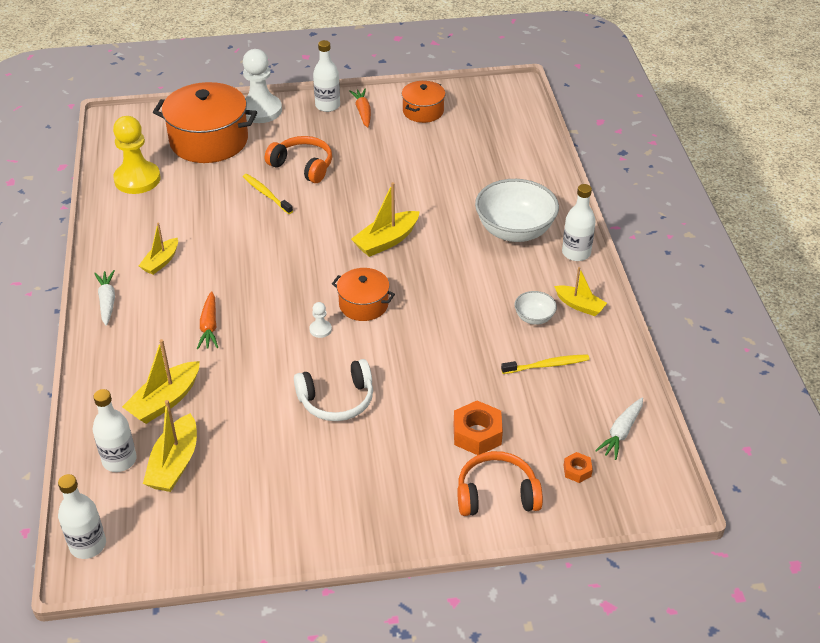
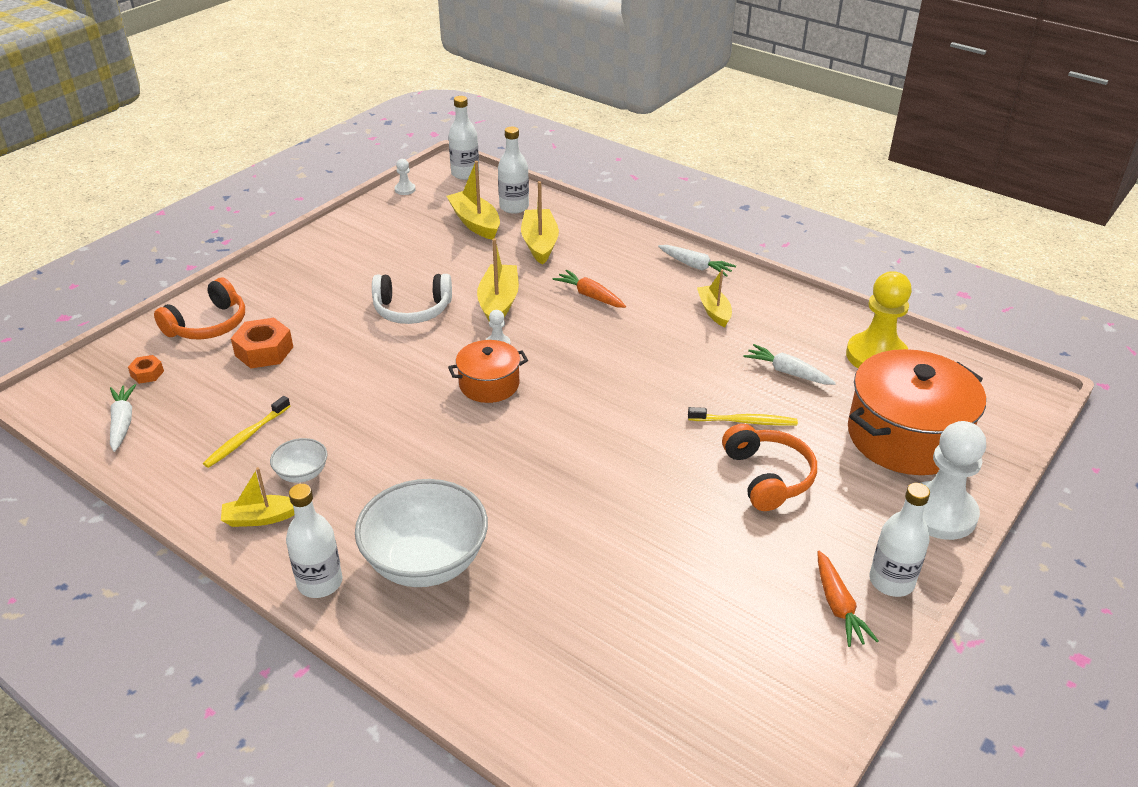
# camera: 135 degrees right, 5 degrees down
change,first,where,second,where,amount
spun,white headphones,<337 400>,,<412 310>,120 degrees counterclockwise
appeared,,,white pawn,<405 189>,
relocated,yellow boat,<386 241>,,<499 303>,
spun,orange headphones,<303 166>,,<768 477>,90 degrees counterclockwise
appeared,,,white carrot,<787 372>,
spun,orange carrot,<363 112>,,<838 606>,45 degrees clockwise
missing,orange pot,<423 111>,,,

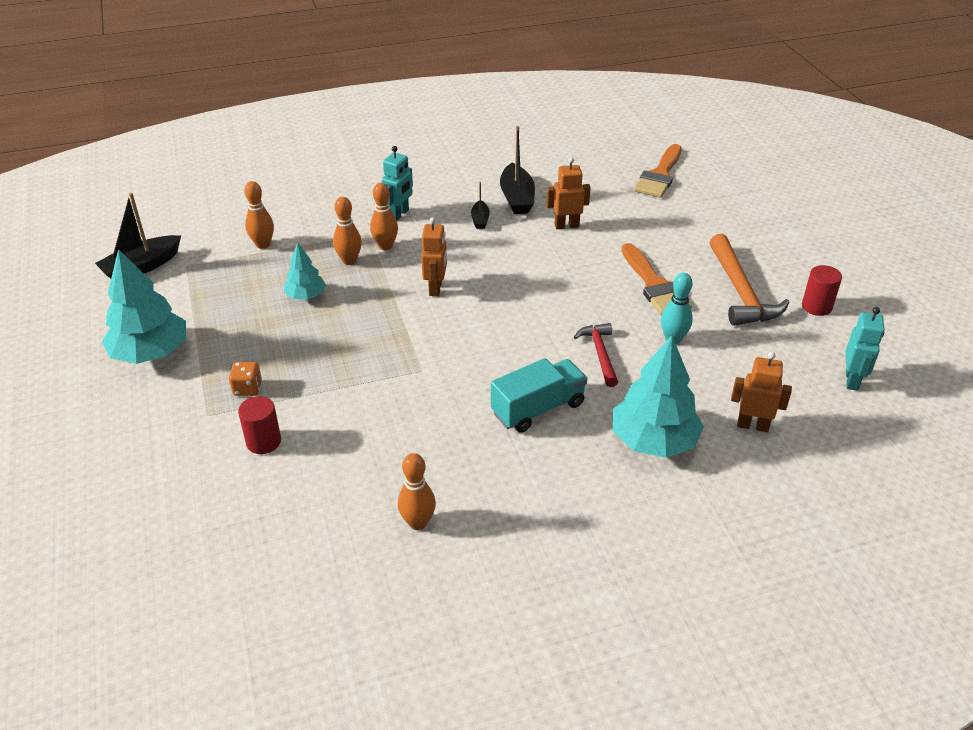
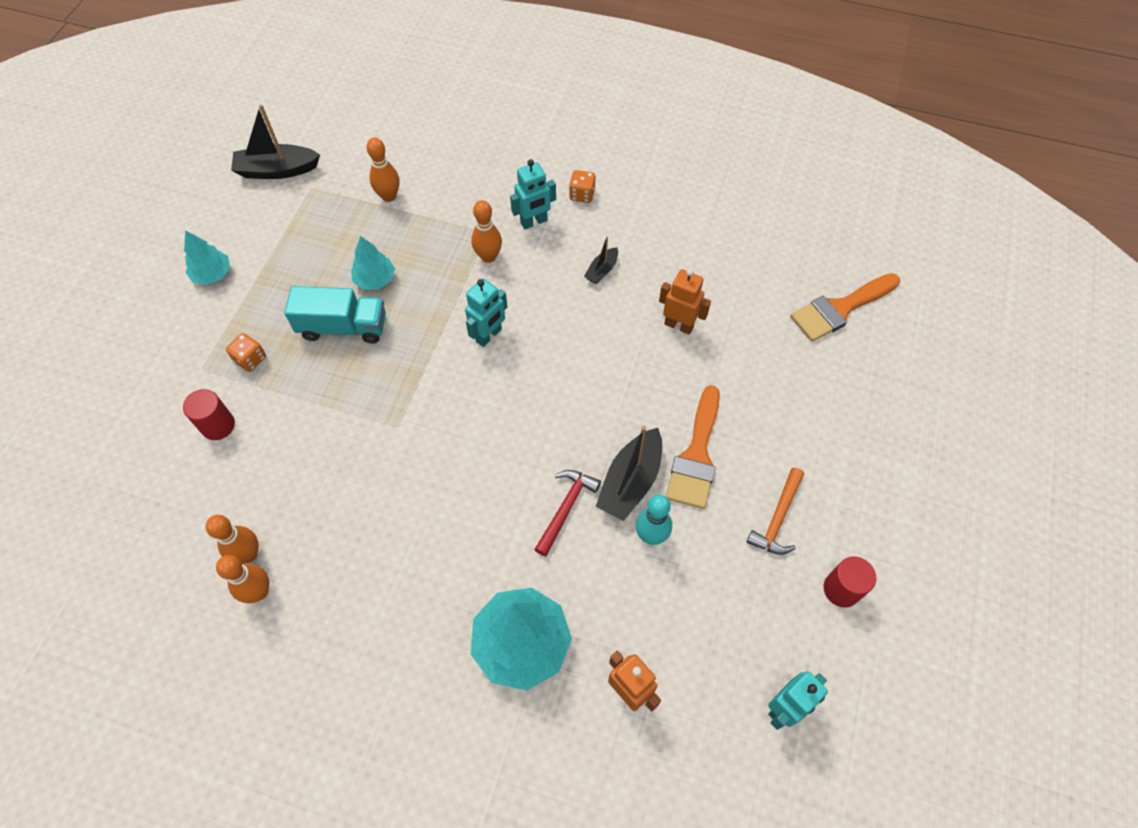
# camera: 35 degrees right, 20 degrees up
change,first,where,second,where,amount
size,turquoise tree,<150 353>,,<212 274>,x0.55
relocated,orange bowling pin,<349 261>,,<248 554>,
relocated,turquoise truck,<538 409>,,<343 327>,
colour,orange robot,<436 288>,turquoise robot,<489 335>,
appeared,,,orange dice,<582 195>,
relocated,black boat,<517 198>,,<630 481>,
size,orange hammer,<740 291>,,<778 518>,x0.60

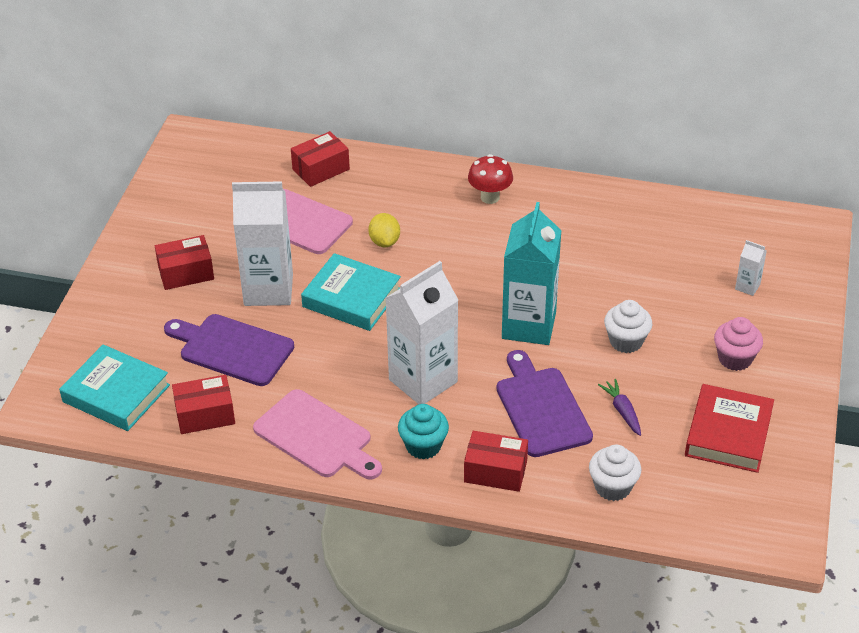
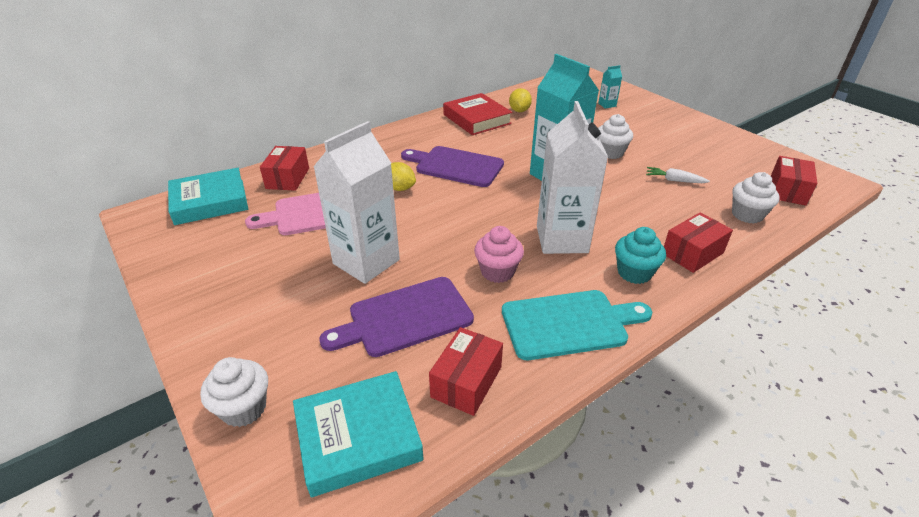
# camera: 50 degrees left, 5 degrees down
change,first,where,second,where,amount
relocated,turquoise book,<351 298>,,<210 202>,
appeared,,,white cupcake,<244 408>,
relocated,purple cutting board,<541 408>,,<456 166>,
relocated,red book,<728 434>,,<476 119>,
relocated,pink cupcake,<735 359>,,<497 272>,
colour,pink cutting board,<316 437>,turquoise cutting board,<569 324>,
appeared,,,yellow lemon,<519 111>,
colour,white carton,<747 287>,turquoise carton,<607 105>,
colour,purple carrot,<622 411>,white carrot,<674 180>,
relocated,red box,<186 273>,,<787 191>,
missing,red mushroom,<490 197>,,,

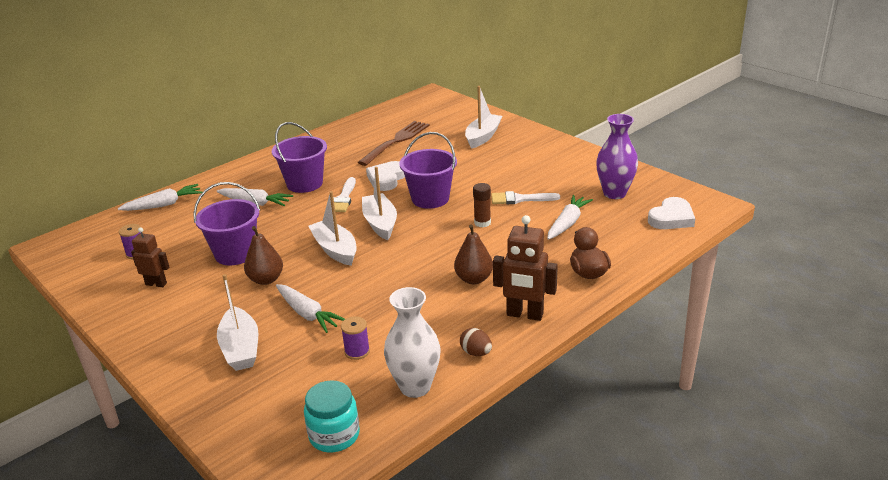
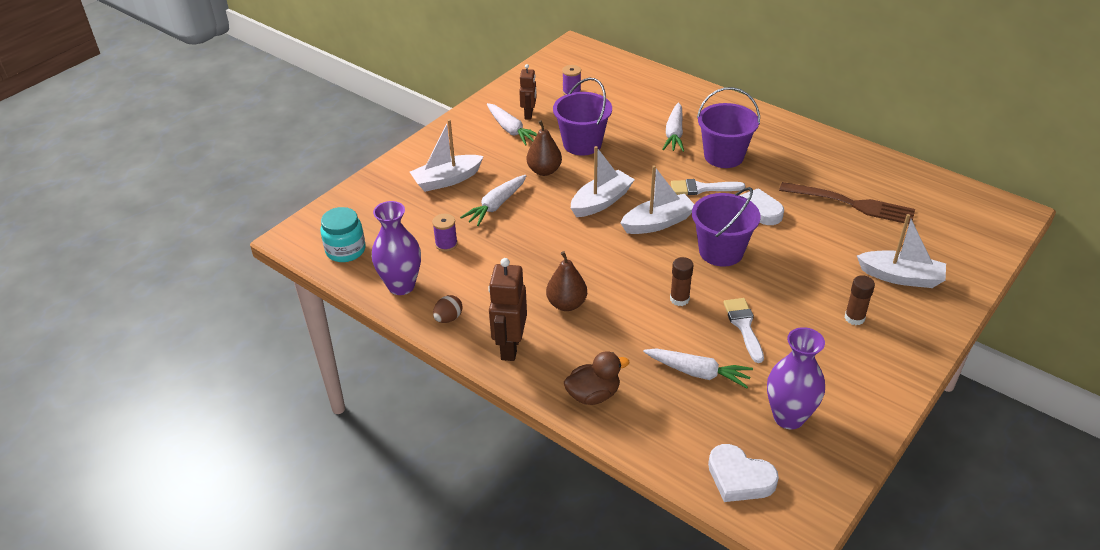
# camera: 80 degrees right, 10 degrees up
change,first,where,second,where,amount
colour,white vase,<415 387>,purple vase,<401 286>,
relocated,white carrot,<164 205>,,<511 130>,
appeared,,,brown glue stick,<854 318>,

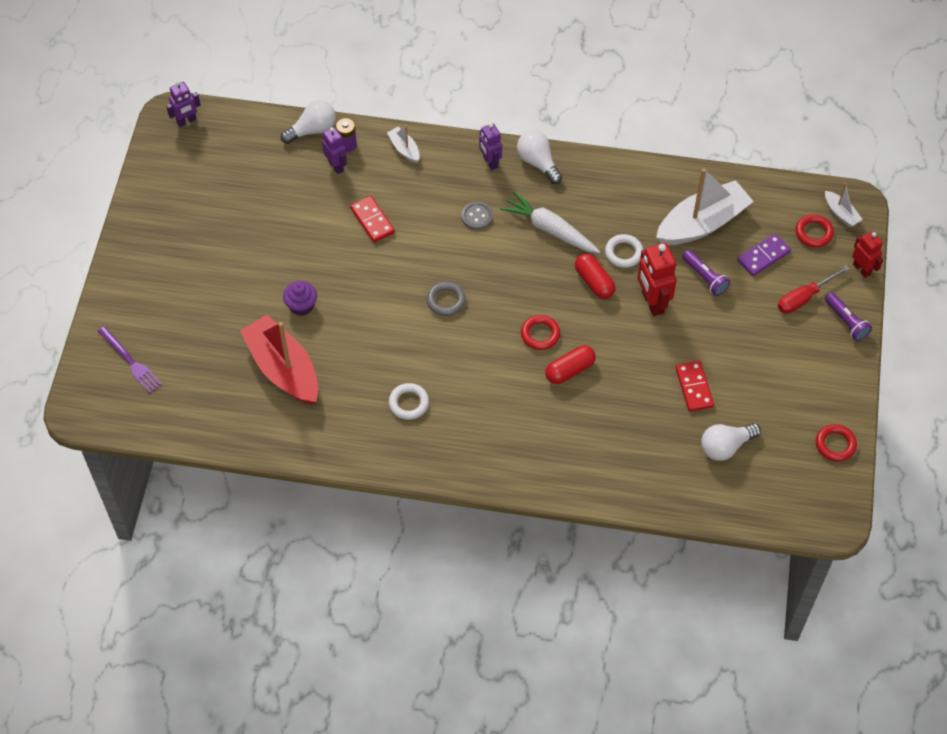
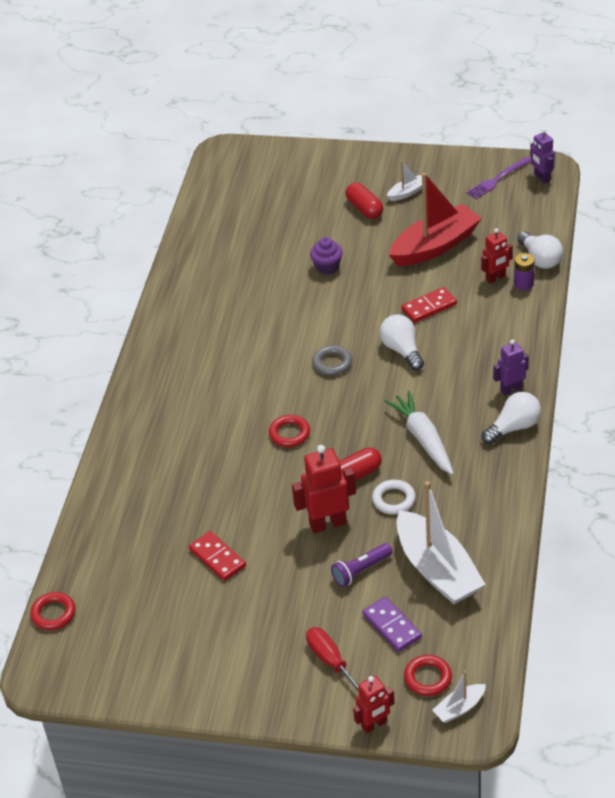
# camera: 95 degrees right, 15 degrees down
change,first,where,second,where,amount
relocated,red ring,<835 444>,,<53 613>,
spun,red domino,<694 387>,,<217 558>,60 degrees clockwise
relocated,red capsule,<569 370>,,<364 208>,
relocated,white light bulb,<725 446>,,<402 350>,
spun,white carrot,<550 229>,,<423 439>,60 degrees counterclockwise
relocated,white boat,<404 149>,,<407 192>,
relocated,red boat,<283 369>,,<435 246>,
relocated,purple fork,<130 361>,,<497 179>,
colour,purple robot,<336 166>,red robot,<495 278>,
missing,white ring,<408 403>,,,
missing,grey button,<477 216>,,,
missing,purple flashlight,<846 321>,,,

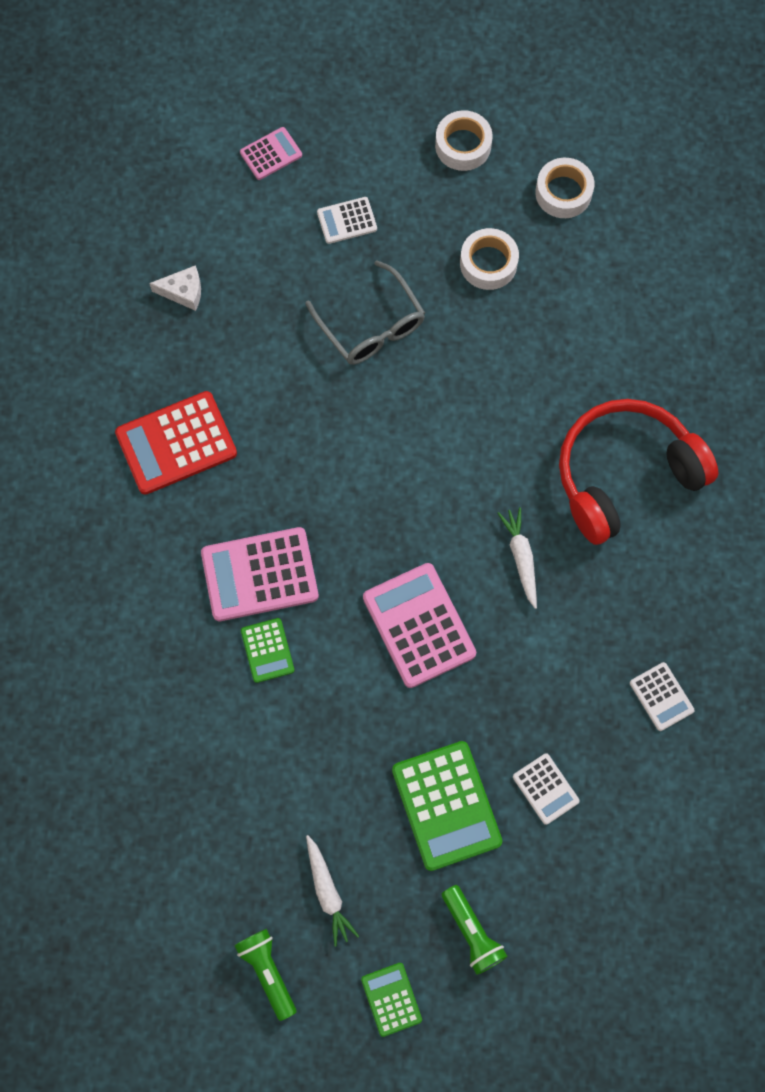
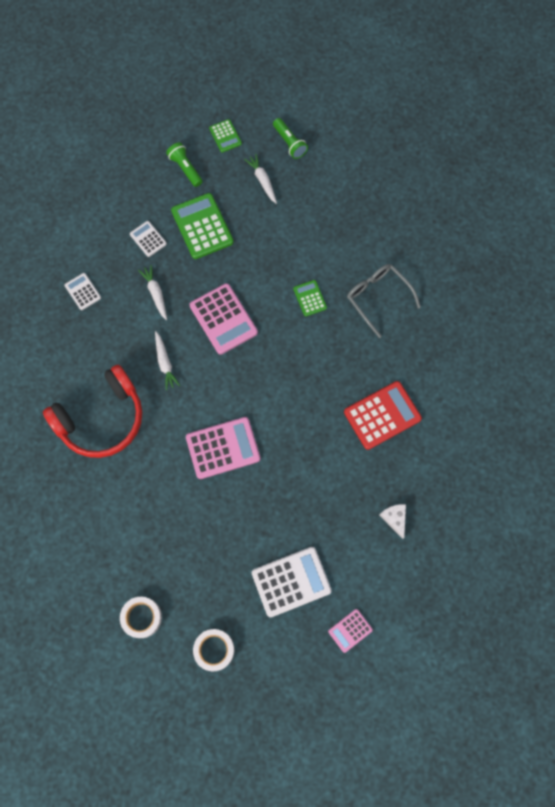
# camera: 175 degrees right, 0 degrees up
change,first,where,second,where,amount
appeared,,,white carrot,<156 294>,
relocated,pink calculator,<259 574>,,<223 448>,
size,white calculator,<347 221>,,<291 581>,x1.87
relocated,grey glasses,<371 325>,,<378 298>,
spun,white cheese,<183 292>,,<394 518>,75 degrees clockwise
missing,white tape,<488 263>,,,

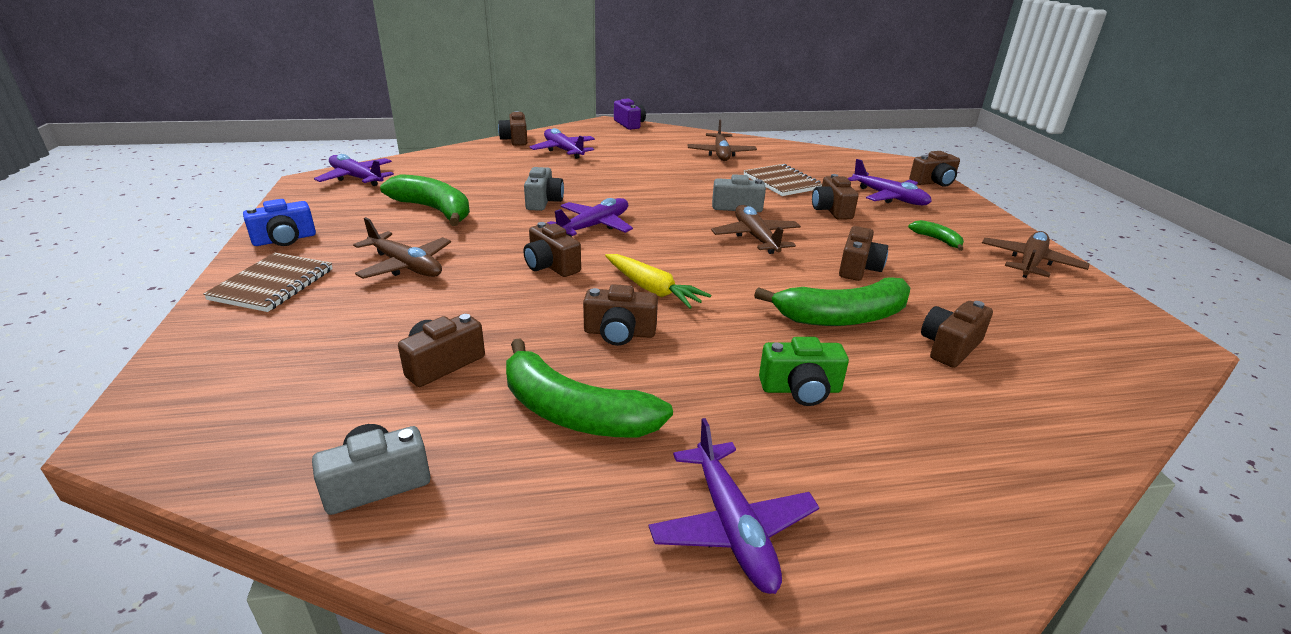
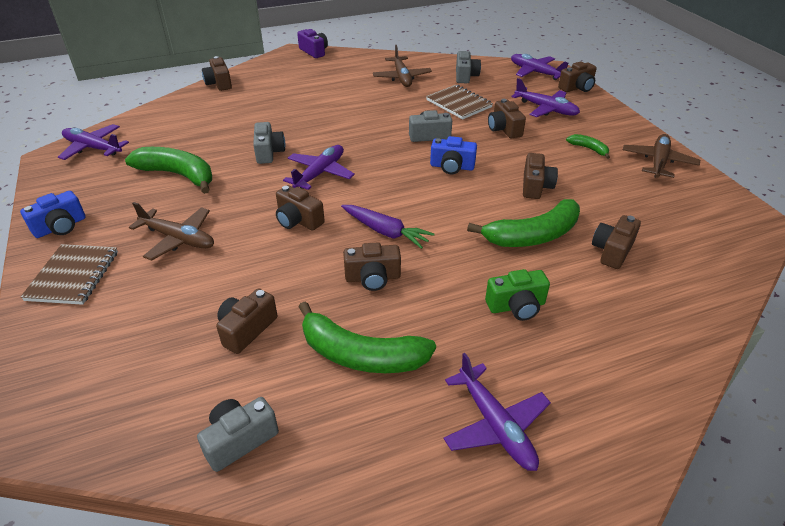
# camera: 10 degrees left, 10 degrees up
change,first,where,second,where,amount
colour,yellow carrot,<652 289>,purple carrot,<385 231>,
exchanged,brown plane,<756 237>,blue camera,<452 167>,
appeared,,,grey camera,<465 76>,
relocated,purple plane,<563 150>,,<535 72>,

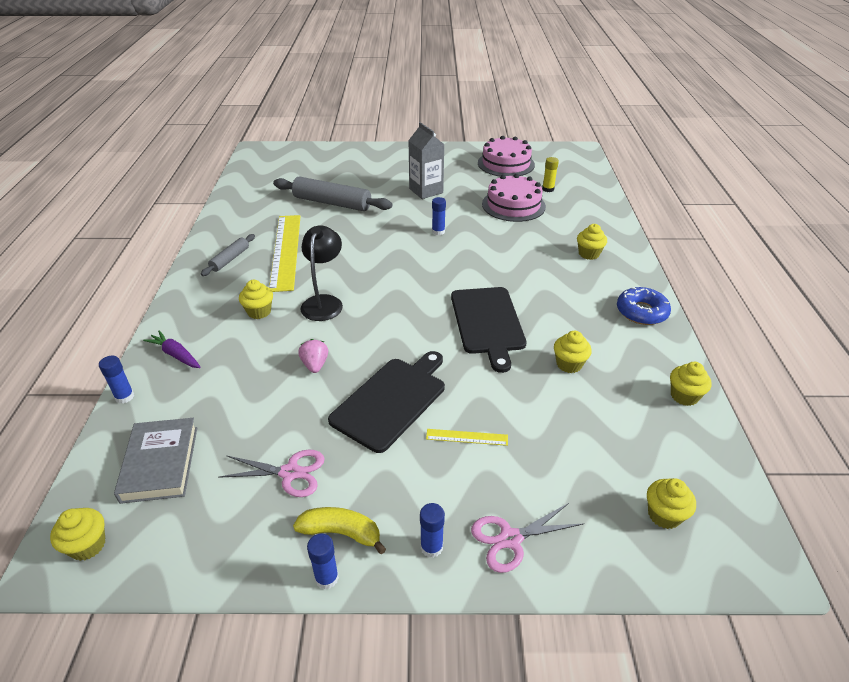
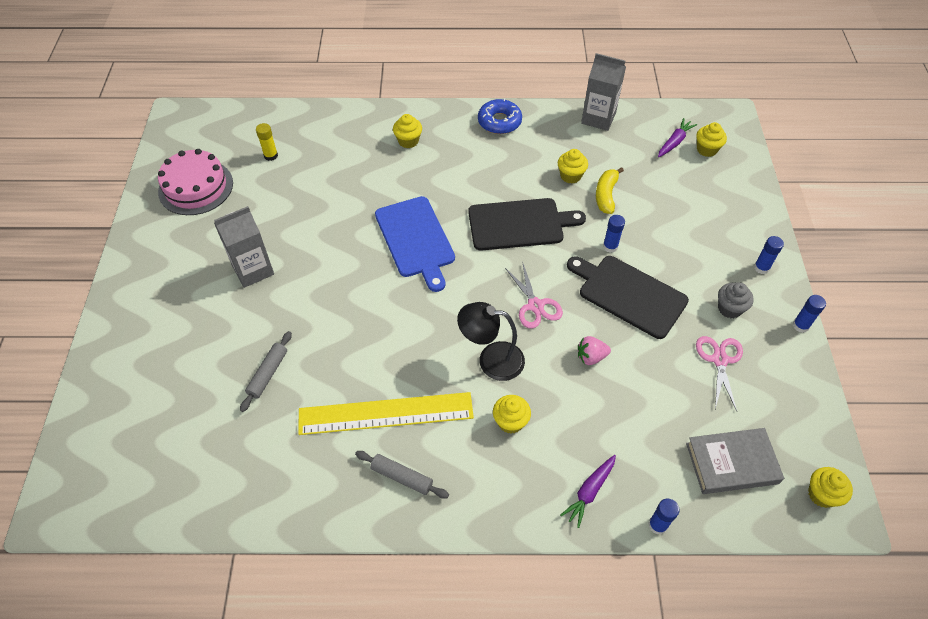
# camera: 90 degrees left, 15 degrees up
change,first,where,second,where,amount
size,grey rolling pin,<332 203>,,<268 374>,x0.53
appeared,,,blue cutting board,<415 240>,
relocated,pink scissors,<510 539>,,<535 305>,
exchanged,yellow cupcake,<684 396>,grey carton,<598 118>,
relocated,yellow banana,<341 533>,,<606 195>,
relocated,blue glue stick,<438 231>,,<610 246>,
appeared,,,purple carrot,<674 142>,
appeared,,,grey cupcake,<729 308>,
missing,yellow ruler,<467 437>,,,
missing,pink cake,<513 205>,,,

